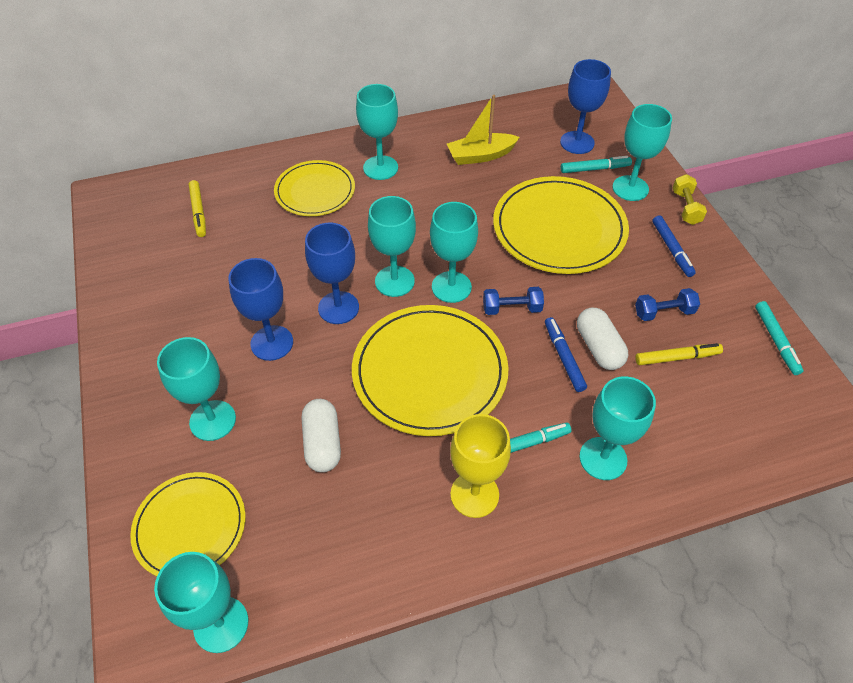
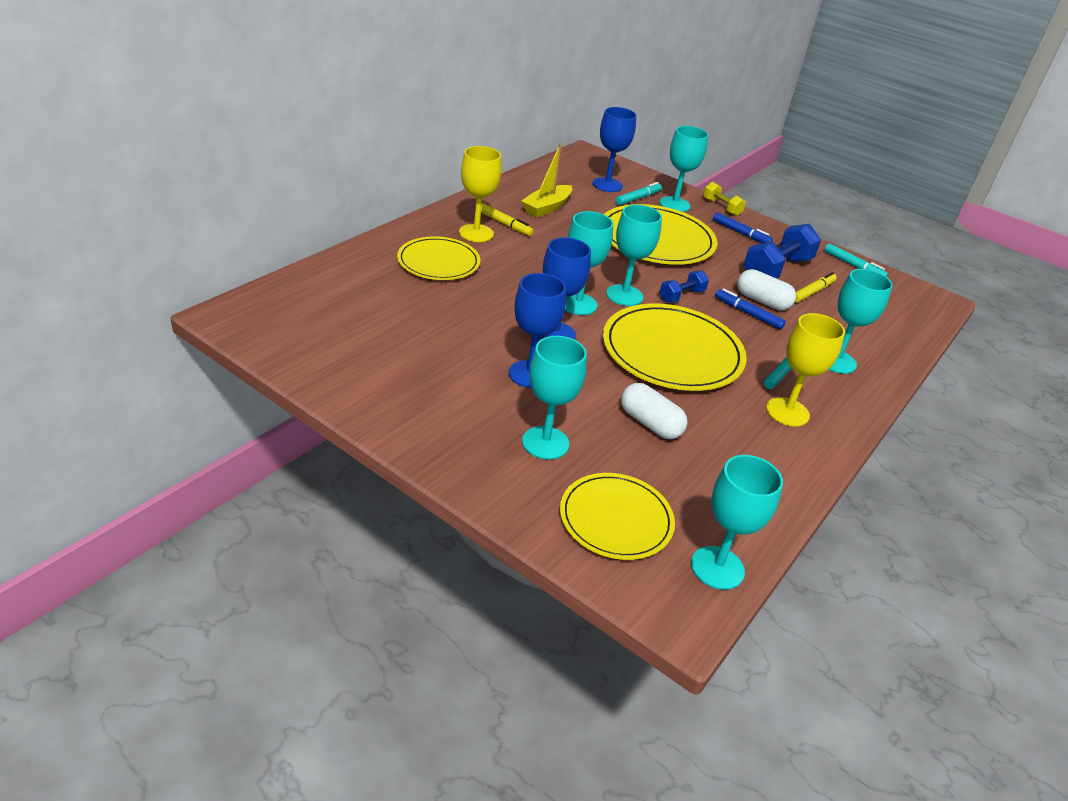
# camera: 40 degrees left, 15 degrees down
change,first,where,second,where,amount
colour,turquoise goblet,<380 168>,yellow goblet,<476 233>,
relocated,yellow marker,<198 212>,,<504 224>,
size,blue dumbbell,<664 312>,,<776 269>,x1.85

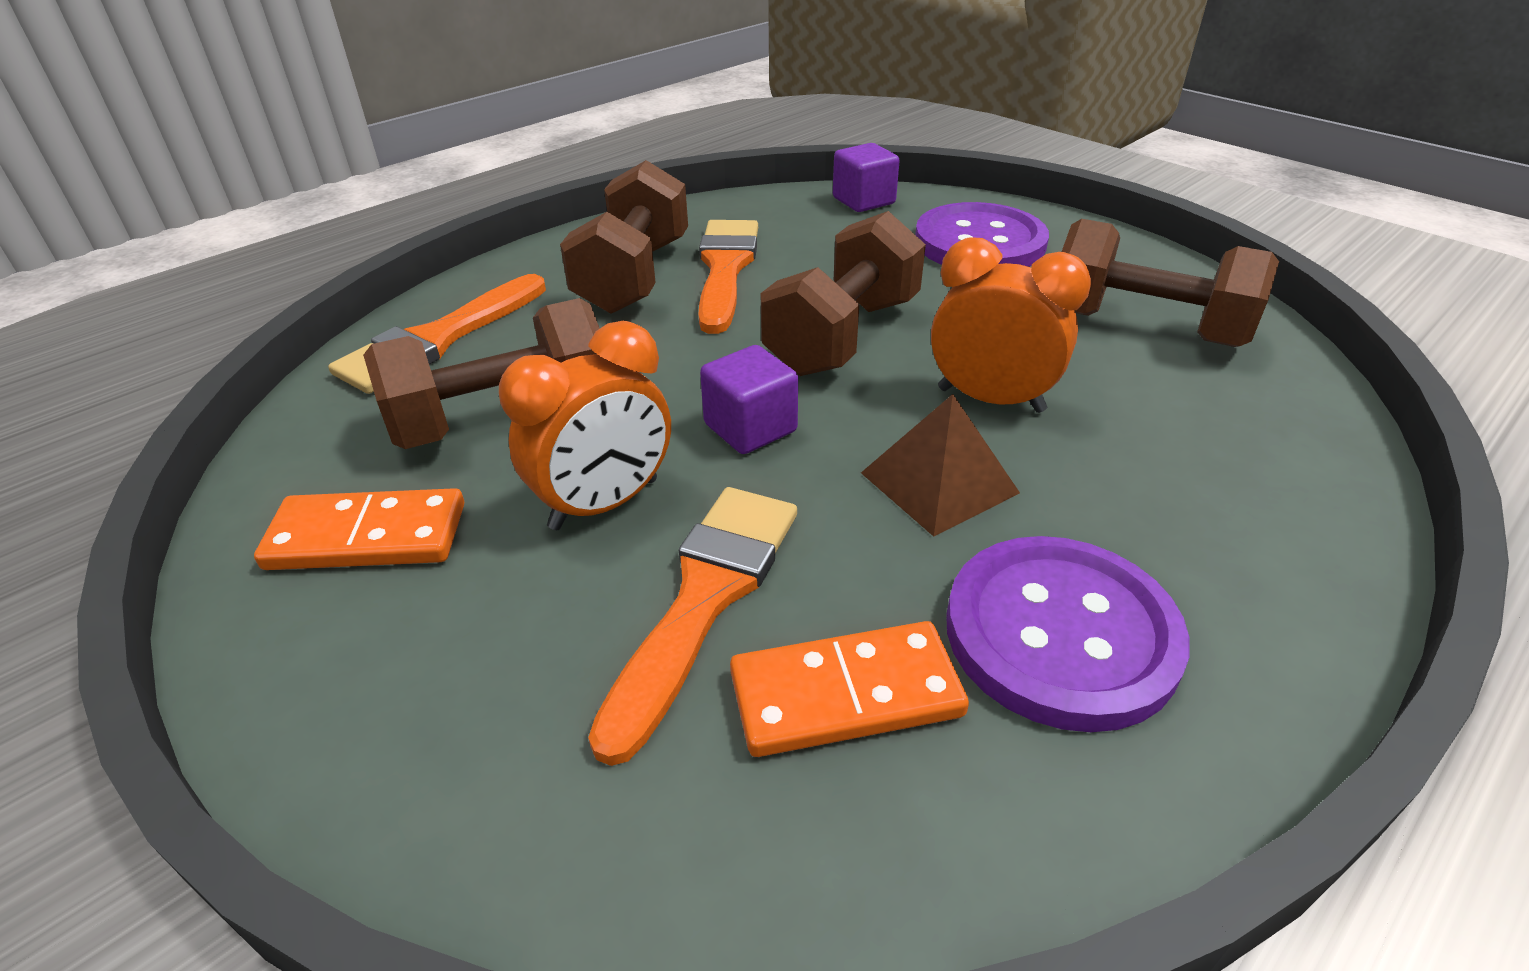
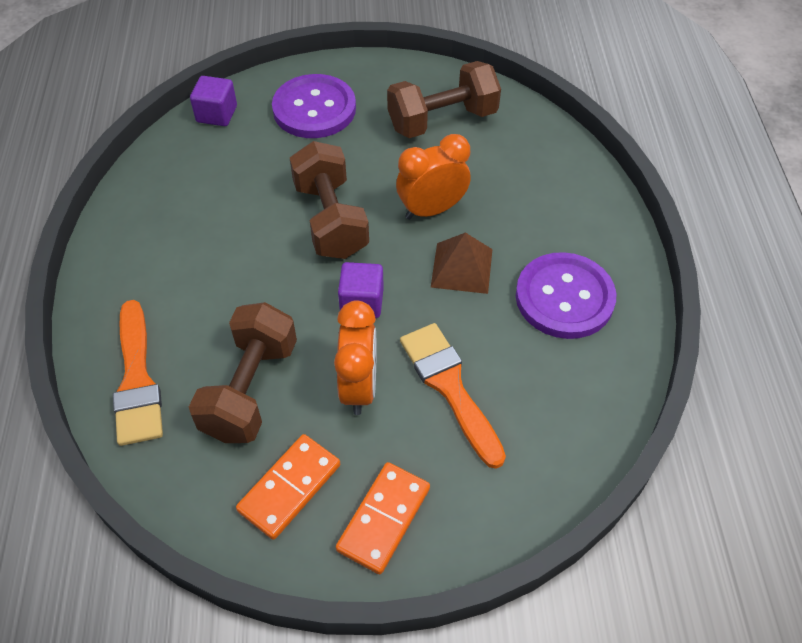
# camera: 50 degrees left, 15 degrees up
change,first,where,second,where,amount
relocated,orange domino,<845 693>,,<383 519>,
missing,brown dumbbell,<634 276>,,,
missing,orange brush,<725 269>,,,

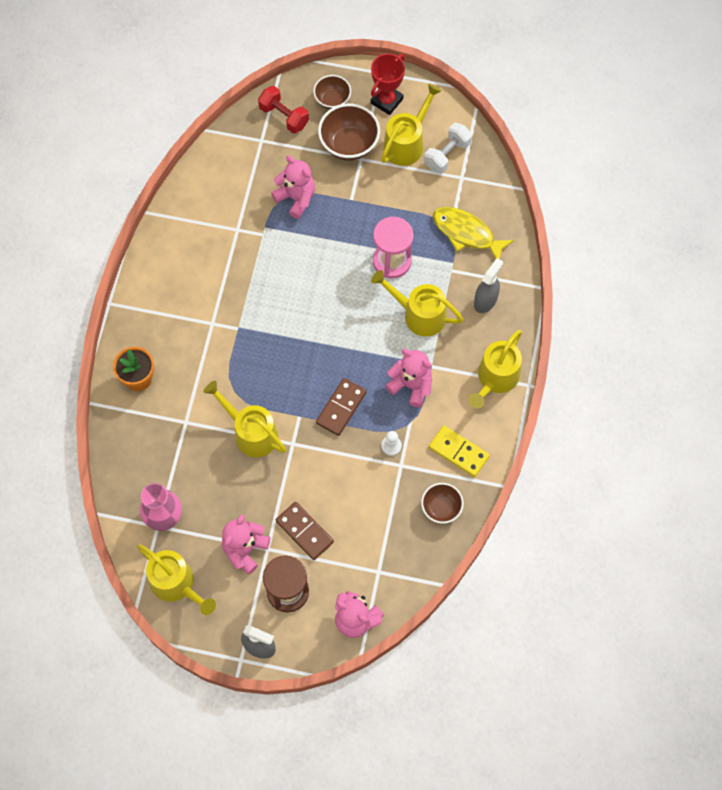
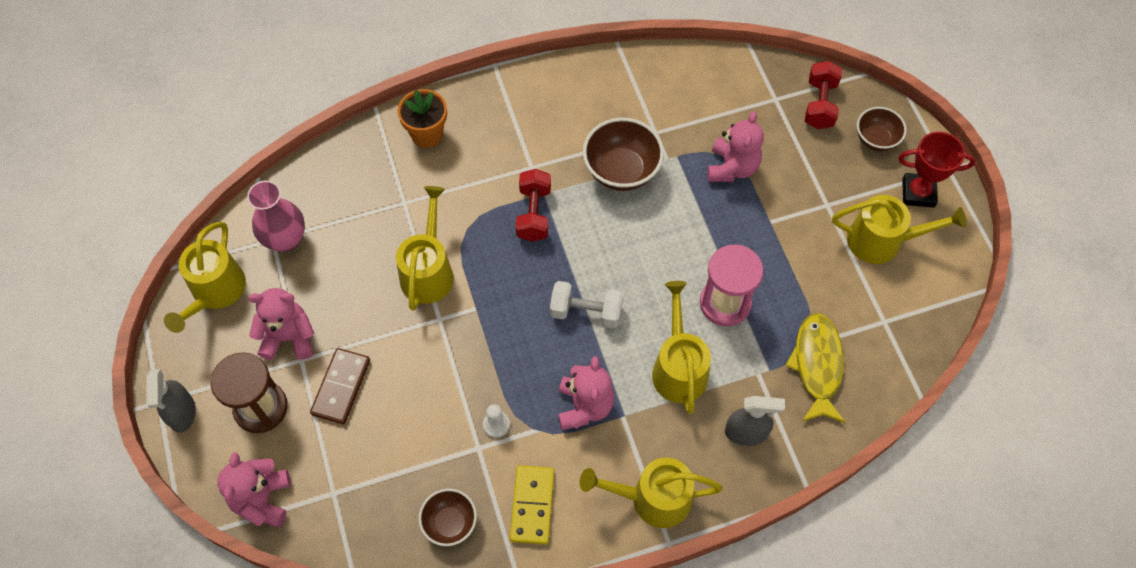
# camera: 60 degrees right, 5 degrees down
change,first,where,second,where,amount
appeared,,,red dumbbell,<534 214>,
relocated,white dumbbell,<447 155>,,<586 312>,
relocated,brown bowl,<349 144>,,<621 171>,
missing,brown domino,<341 408>,,,

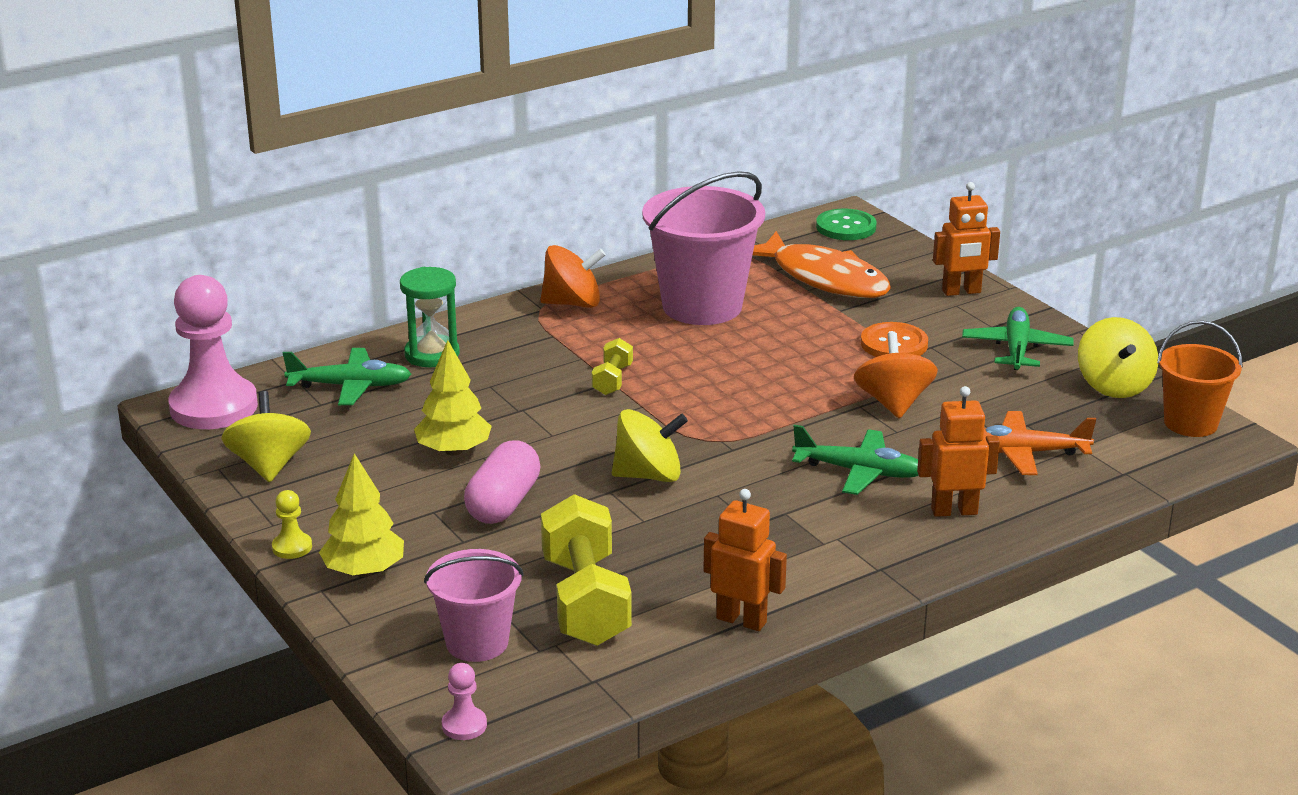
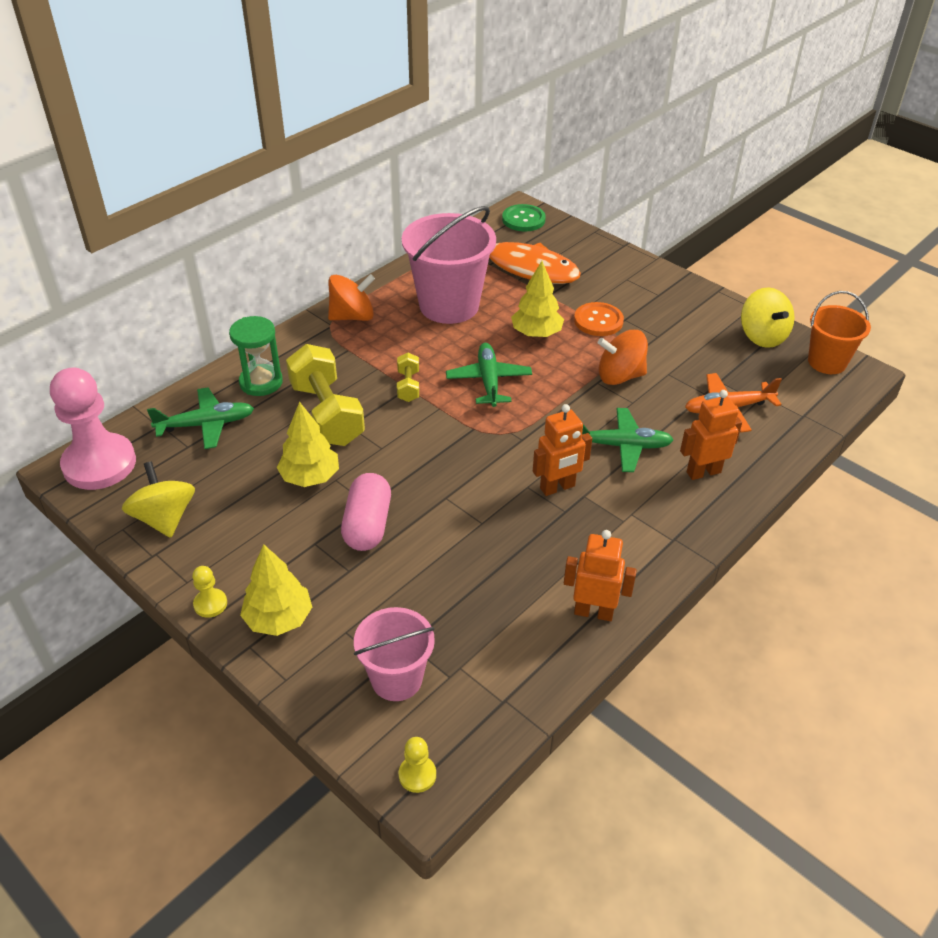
# camera: 15 degrees left, 15 degrees up
change,first,where,second,where,amount
relocated,yellow dumbbell,<585 601>,,<327 414>,
colour,pink pawn,<464 725>,yellow pawn,<417 775>,
relocated,green plane,<1016 349>,,<488 381>,
appeared,,,yellow tree,<536 333>,
relocated,orange robot,<961 292>,,<557 487>,
spun,orange spinning top,<893 403>,,<620 376>,75 degrees counterclockwise
missing,yellow spinning top,<649 475>,,,

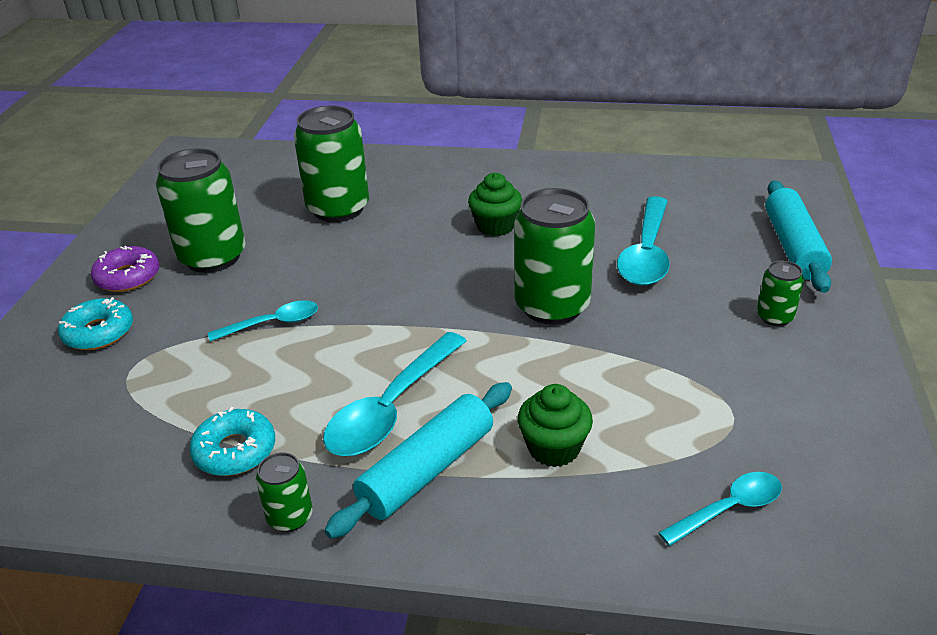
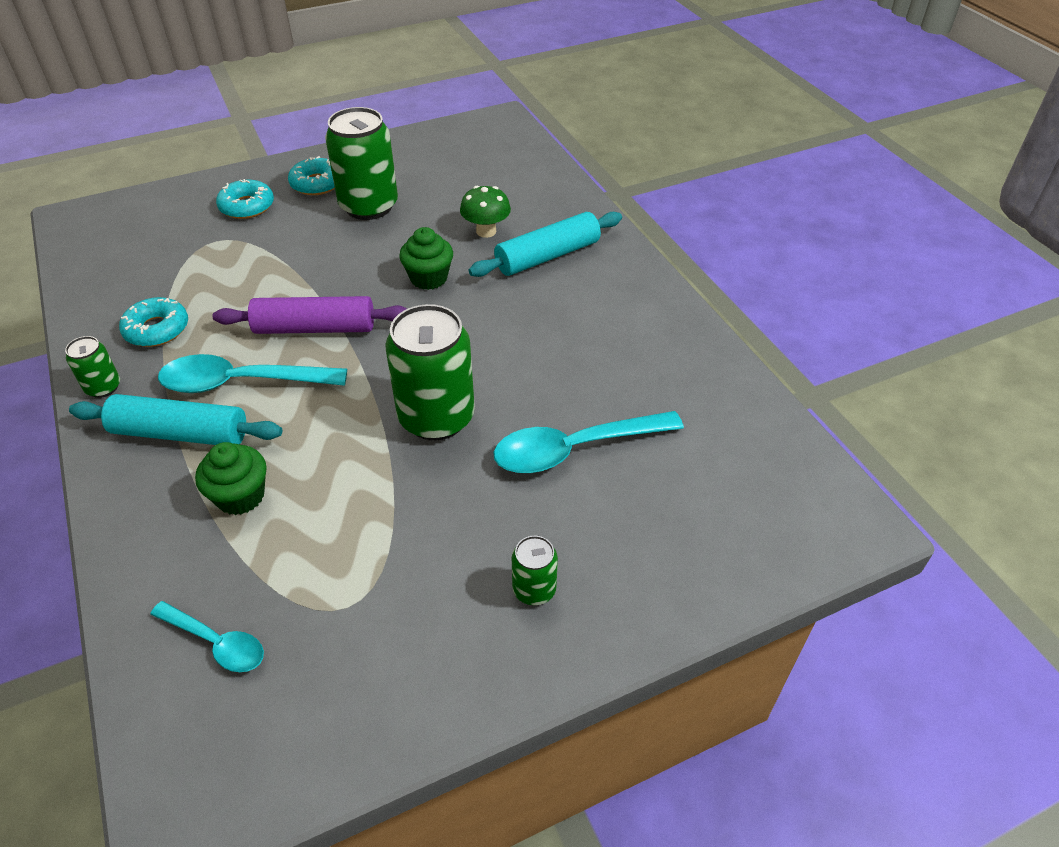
# camera: 55 degrees right, 10 degrees up
change,first,where,second,where,amount
appeared,,,purple rolling pin,<315 328>,
colour,purple donut,<128 277>,turquoise donut,<317 184>,
relocated,green cupcake,<495 226>,,<429 278>,
exchanged,green can,<338 209>,green mushroom,<486 231>,
relocated,turquoise rolling pin,<793 246>,,<547 256>,
missing,turquoise spoon,<273 323>,,,

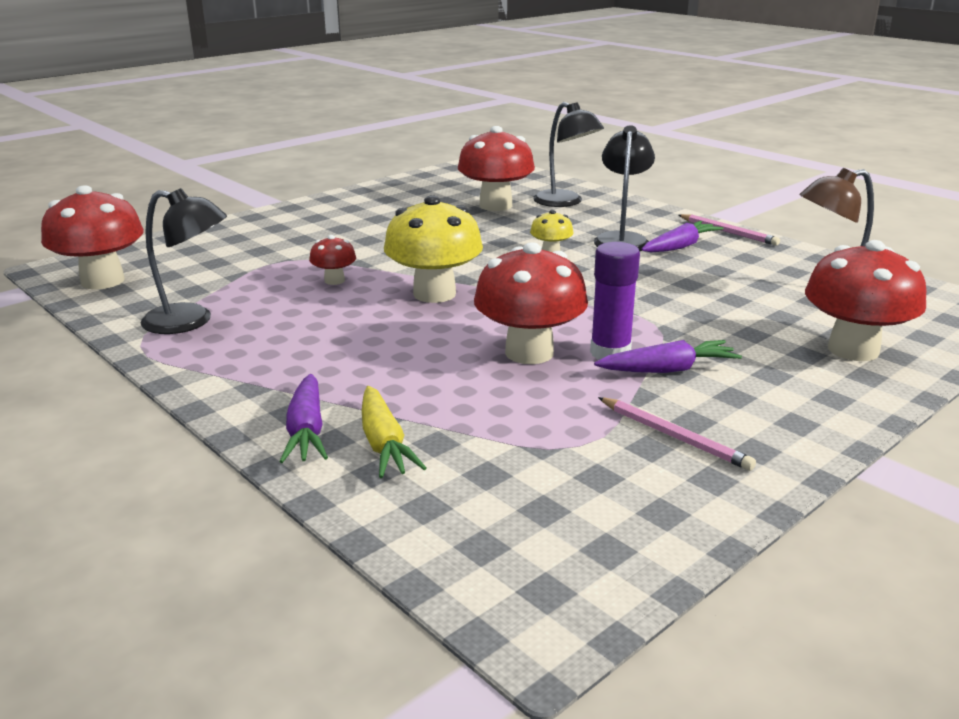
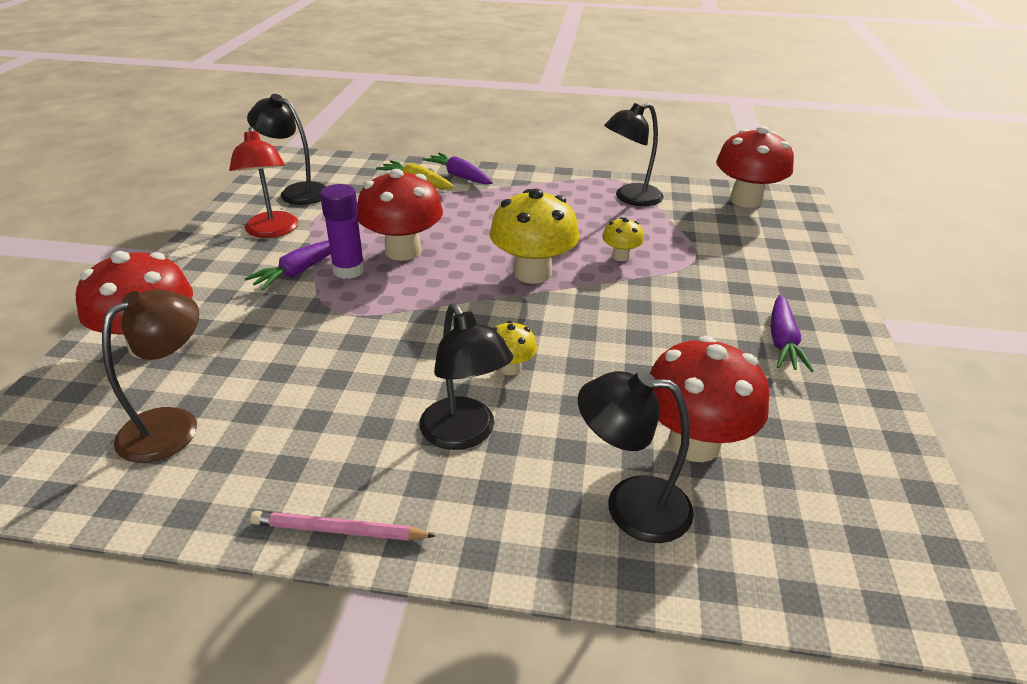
# camera: 140 degrees right, 10 degrees up
change,first,where,second,where,amount
exchanged,pink pencil,<673 436>,red lamp,<272 231>,
appeared,,,black lamp,<296 192>,
colour,red mushroom,<334 280>,yellow mushroom,<620 256>,
relocated,purple carrot,<680 246>,,<782 342>,

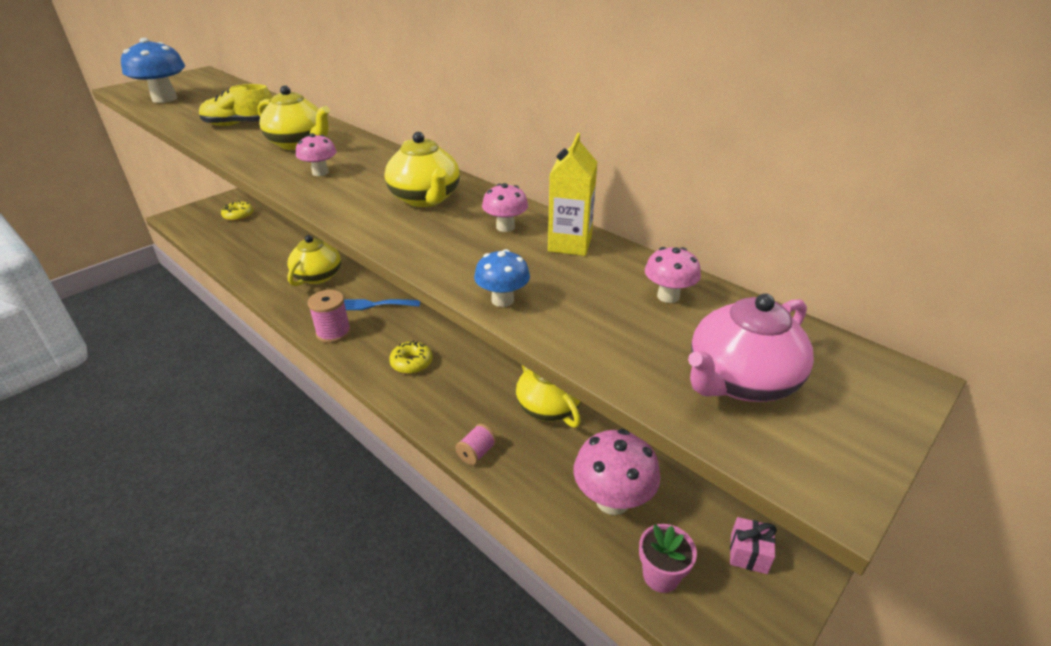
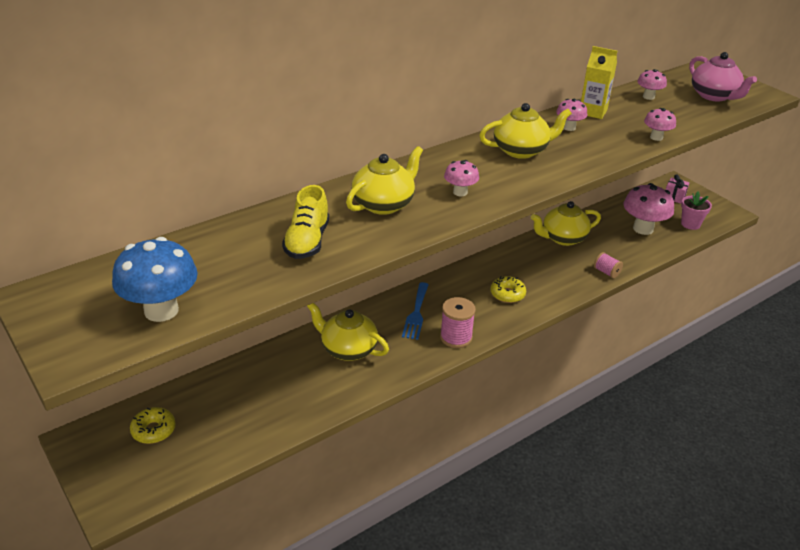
# camera: 80 degrees left, 0 degrees up
change,first,where,second,where,amount
colour,blue mushroom,<502 300>,pink mushroom,<656 137>,

